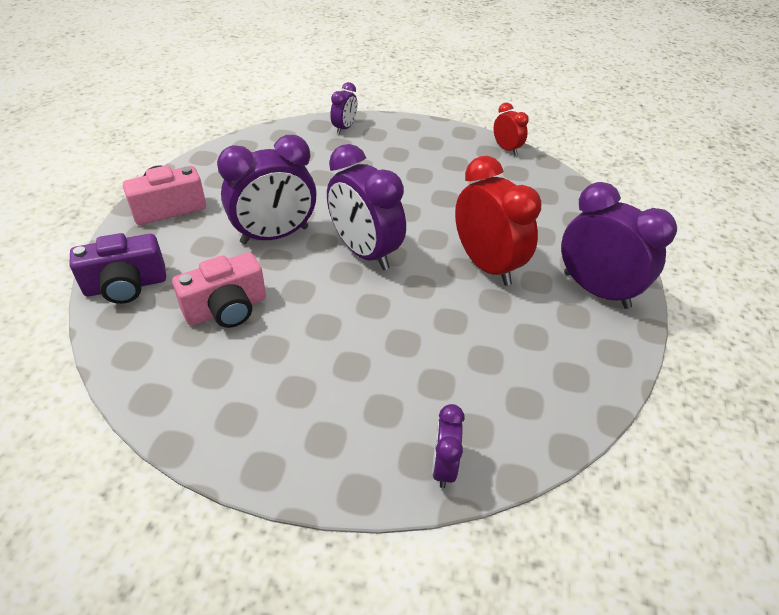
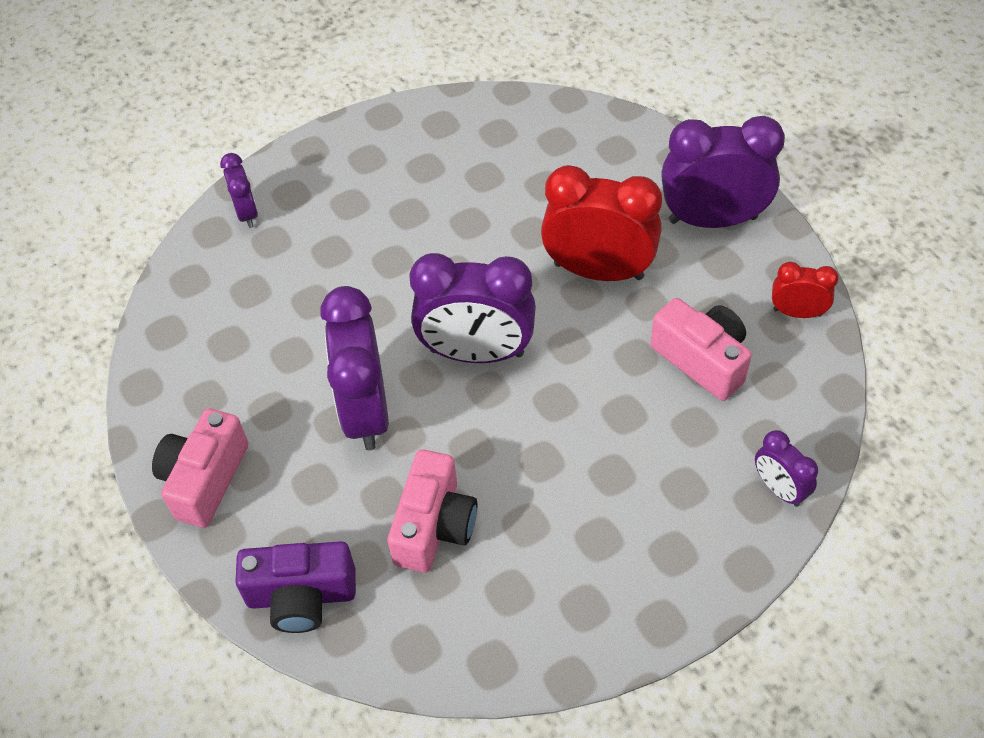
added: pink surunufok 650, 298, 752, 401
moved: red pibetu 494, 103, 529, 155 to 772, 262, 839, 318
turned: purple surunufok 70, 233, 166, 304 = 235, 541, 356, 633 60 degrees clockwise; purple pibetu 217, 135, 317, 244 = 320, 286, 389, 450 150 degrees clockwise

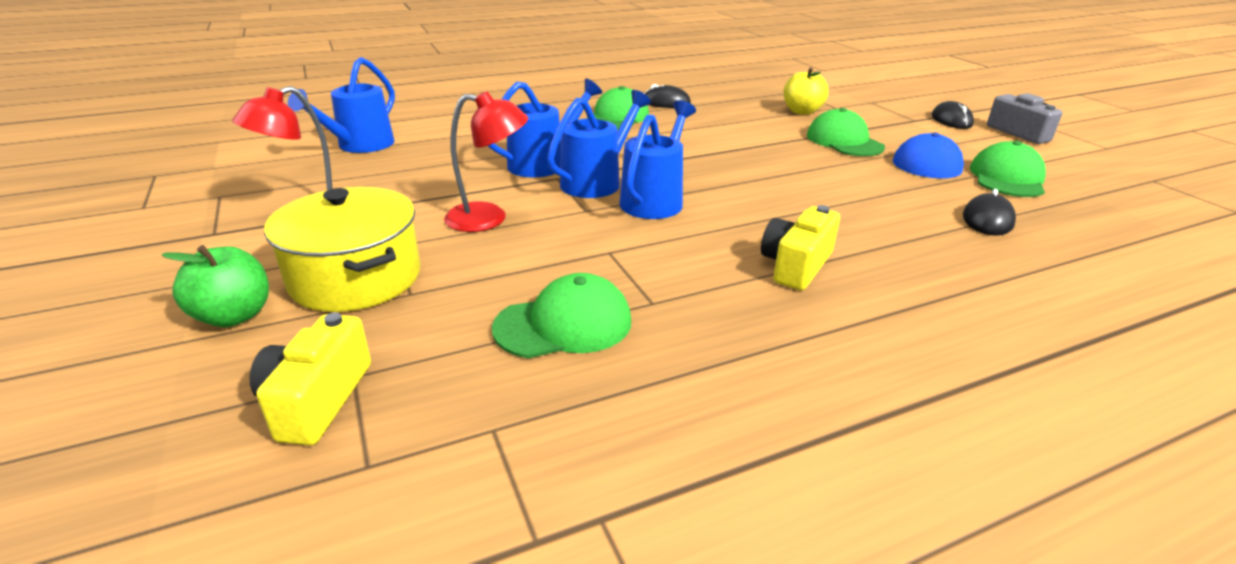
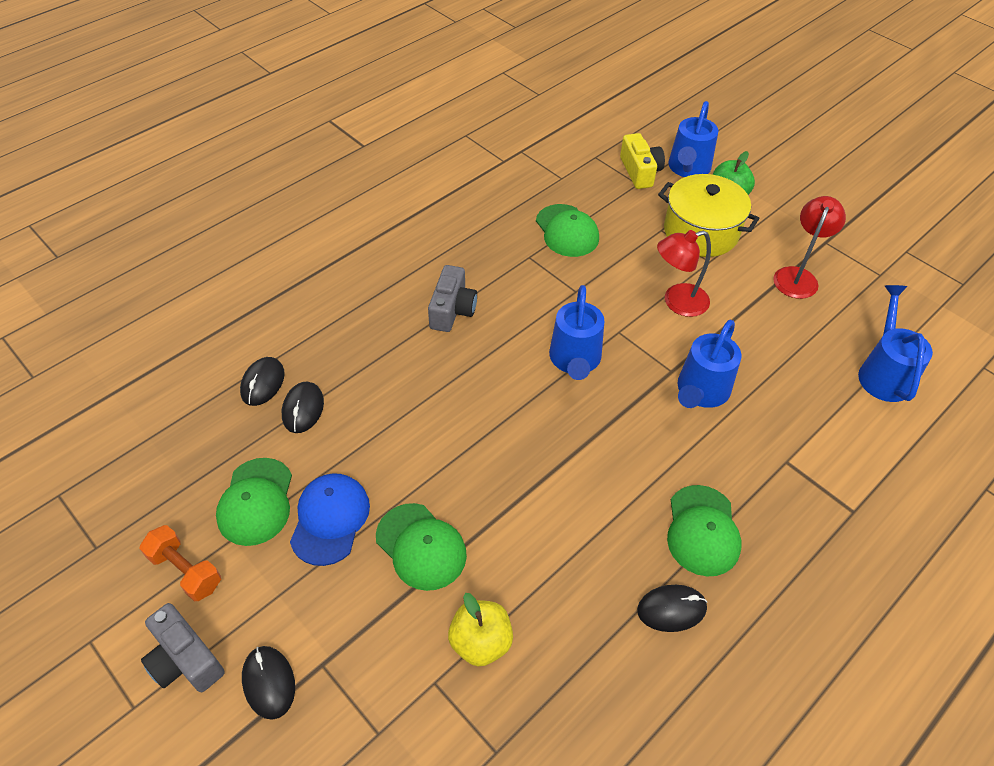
added: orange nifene 140, 525, 221, 601; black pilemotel 240, 357, 285, 406
moved: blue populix 547, 90, 651, 198 to 668, 101, 718, 177
recoloured: yellow surunufok 761, 205, 840, 290 to grey surunufok 428, 265, 477, 332
turned: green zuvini 492, 273, 631, 358 = 536, 204, 599, 257 75 degrees counterclockwise

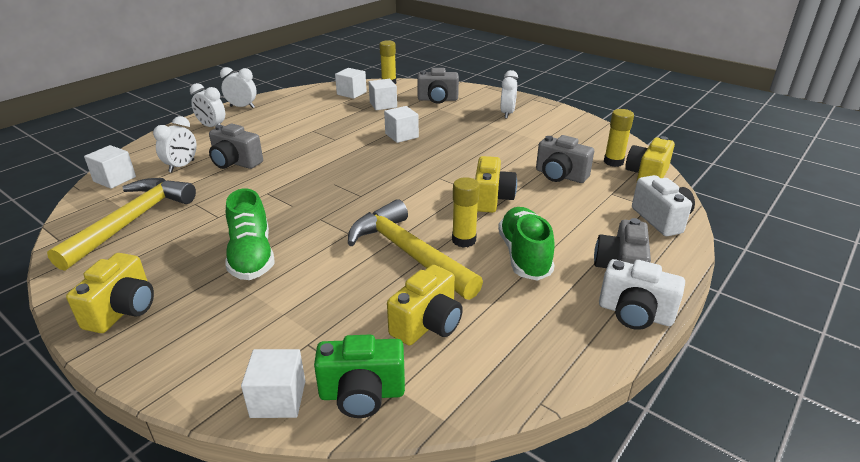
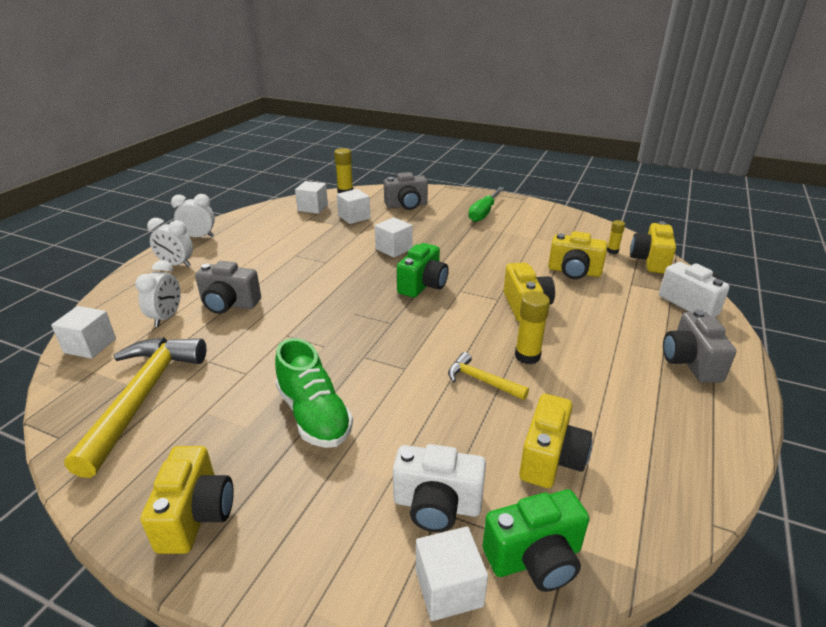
removed: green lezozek 498, 207, 555, 281
added: green surunufok 397, 243, 449, 298
moved: white surunufok 599, 259, 685, 330 to 393, 444, 486, 532
replaced: white pibetu 500, 70, 518, 119 to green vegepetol 468, 187, 504, 222
recoloured: grey surunufok 536, 135, 594, 183 to yellow surunufok 548, 231, 607, 279
resized: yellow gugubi 348, 199, 483, 300 = 448, 352, 529, 400 x0.48; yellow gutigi 604, 109, 634, 167 = 607, 220, 625, 254 x0.60

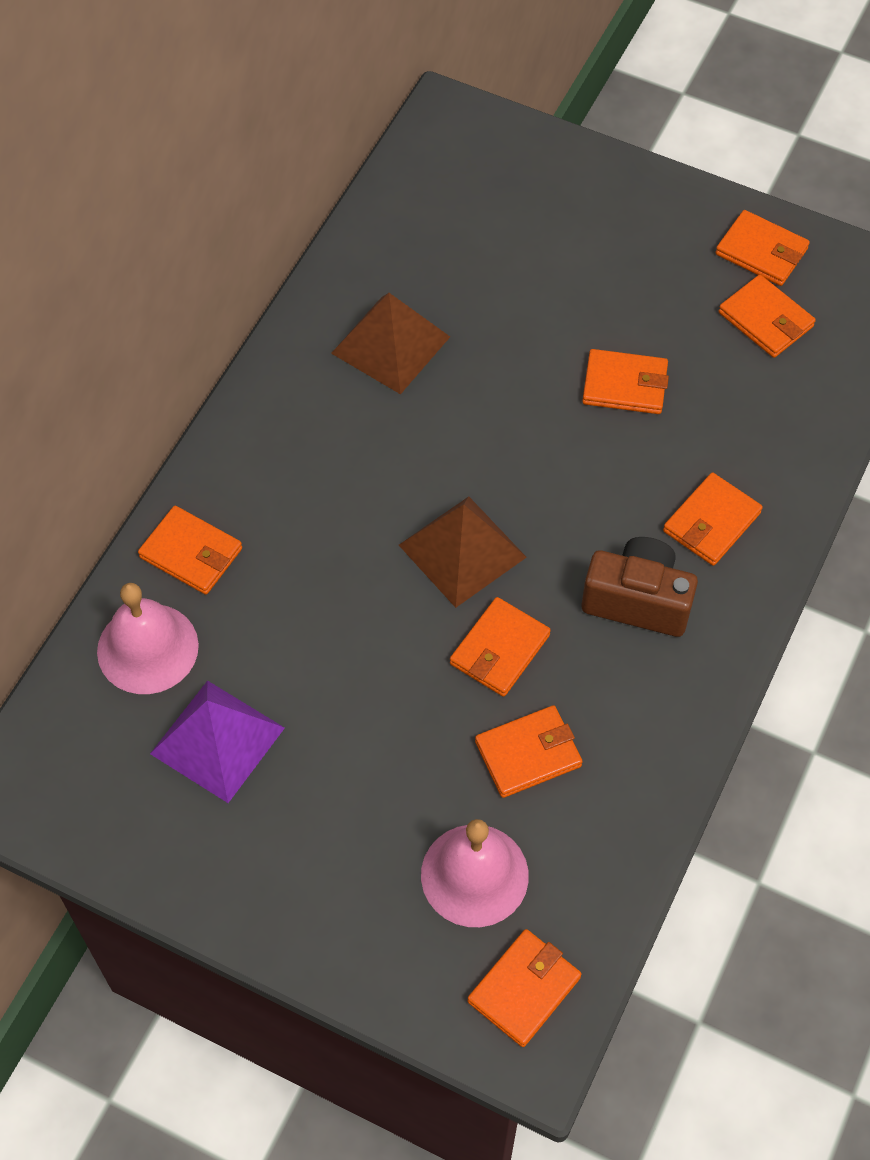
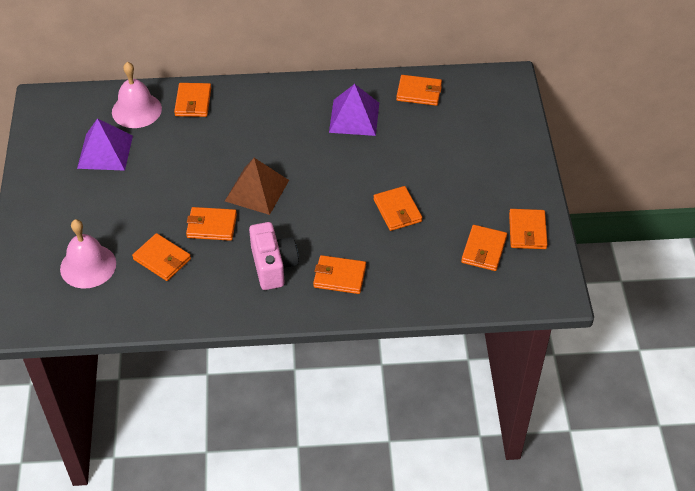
moved: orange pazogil 467, 929, 582, 1047 to 396, 75, 442, 106
recoloured: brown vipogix 331, 293, 450, 394 to purple vipogix 329, 84, 379, 136; brown surunufok 581, 537, 698, 637 to pink surunufok 249, 222, 299, 290

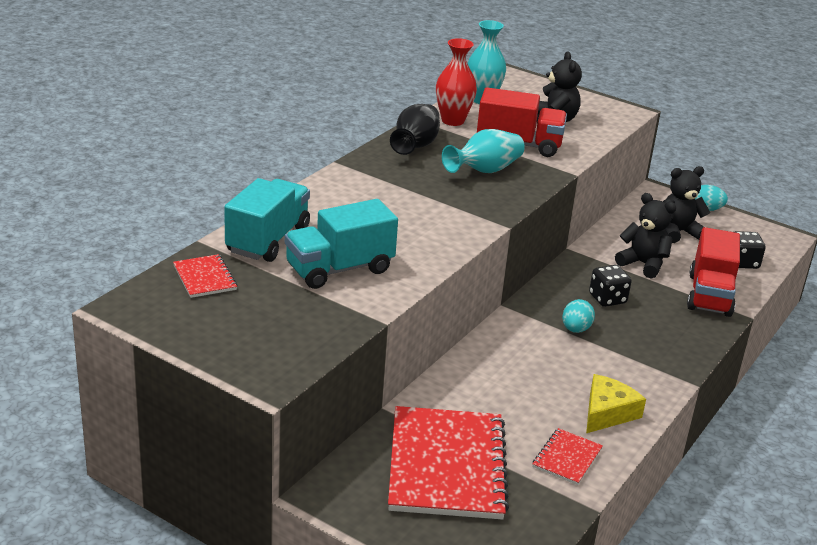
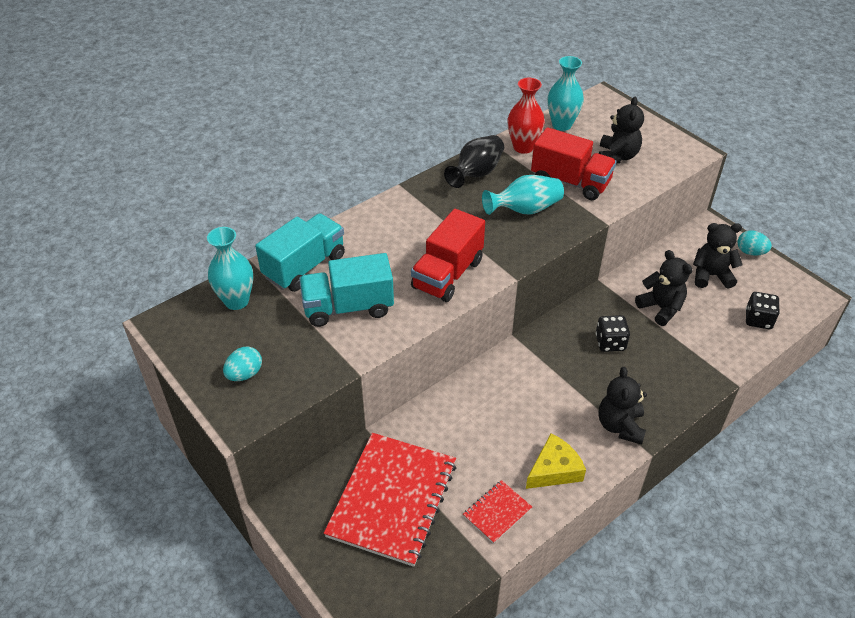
added: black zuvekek 598, 367, 647, 445
moved: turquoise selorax 562, 299, 595, 333 to 223, 347, 262, 381; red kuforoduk 687, 227, 740, 317 to 411, 209, 485, 302
replaced: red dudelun 173, 254, 237, 298 to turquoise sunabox 207, 227, 253, 310

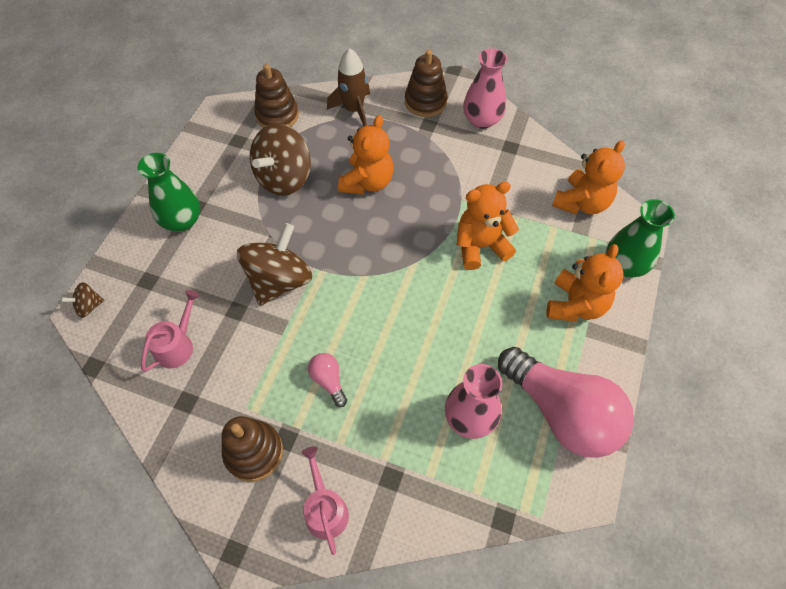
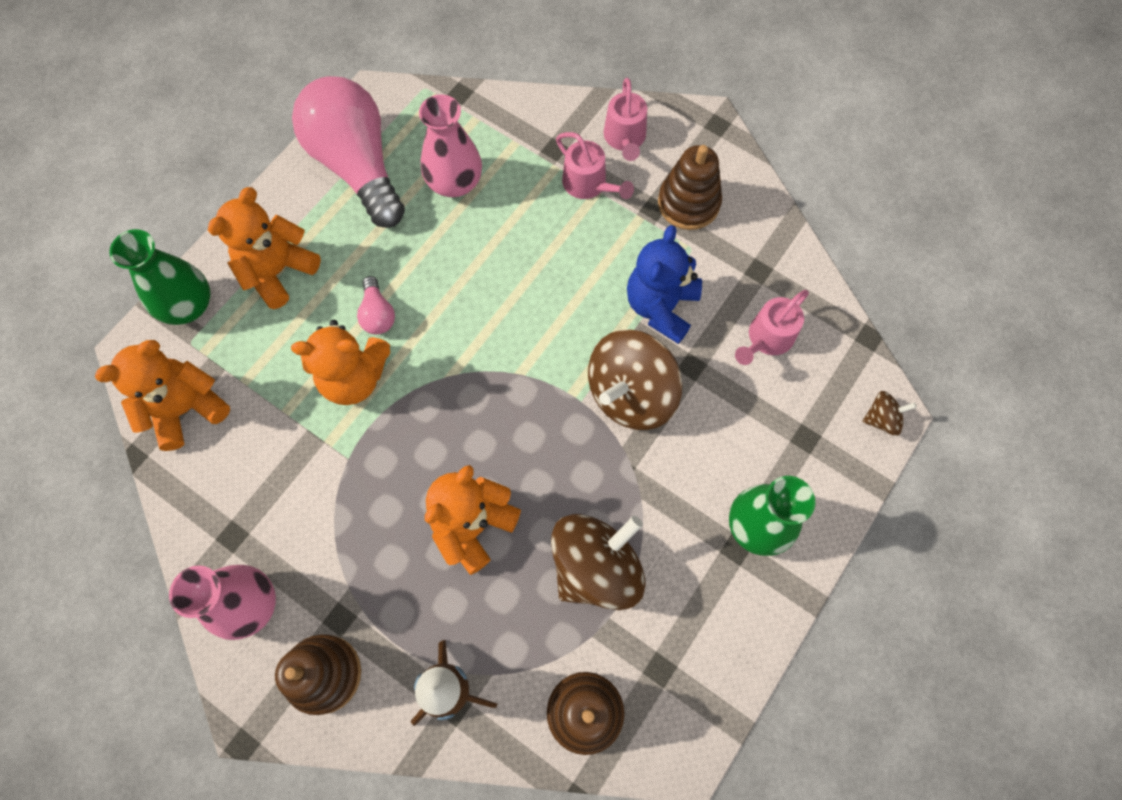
added: pink populix 556, 132, 634, 199; blue zuvekek 627, 225, 702, 344
moved: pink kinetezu 308, 353, 347, 407 to 357, 276, 395, 334

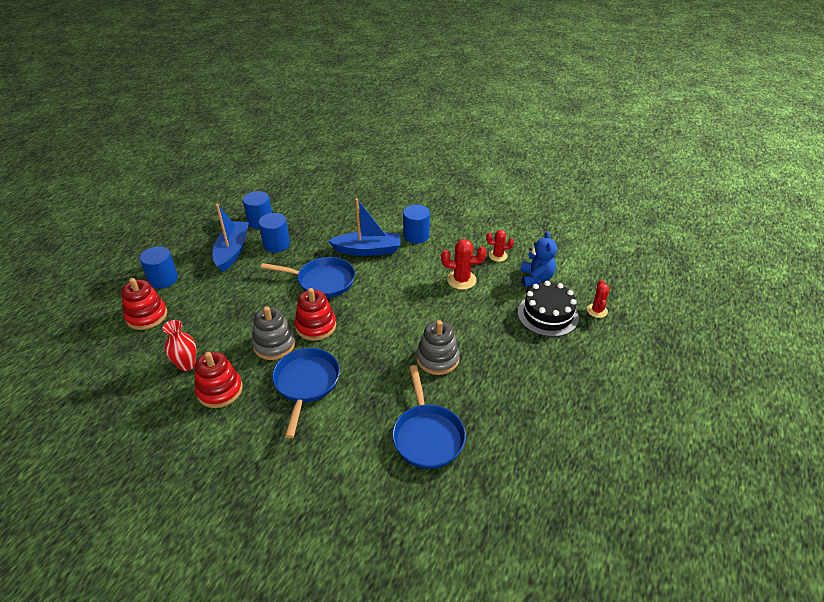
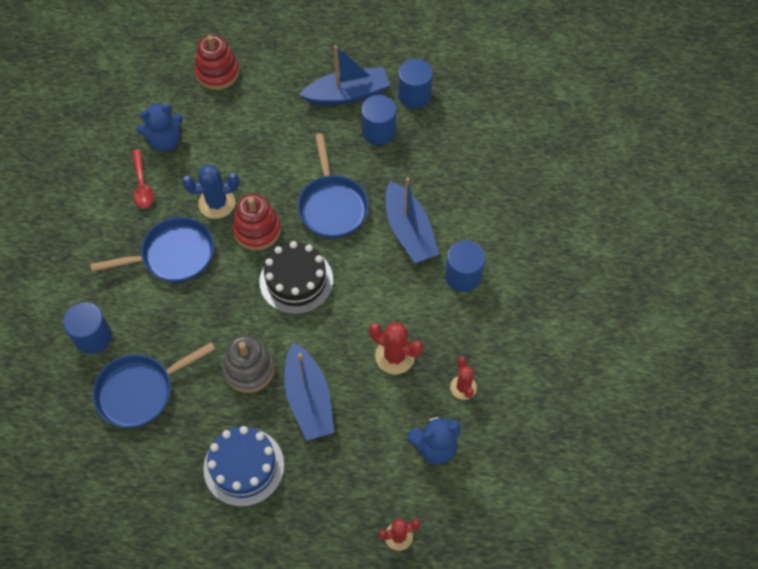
added: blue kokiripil 203, 426, 284, 507; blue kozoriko 284, 342, 334, 441
moved: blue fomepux 139, 246, 178, 289 to 63, 302, 112, 354; black kokiripil 518, 281, 579, 337 to 259, 241, 333, 314
replaced: red sunabox 162, 320, 196, 371 to blue zuvekek 136, 103, 183, 152; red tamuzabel 195, 352, 243, 408 to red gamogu 132, 149, 154, 208; grey tamuzabel 252, 306, 295, 360 to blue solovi 182, 164, 240, 219
turned: red solovi 441, 239, 486, 290 = 369, 322, 423, 374 45 degrees counterclockwise

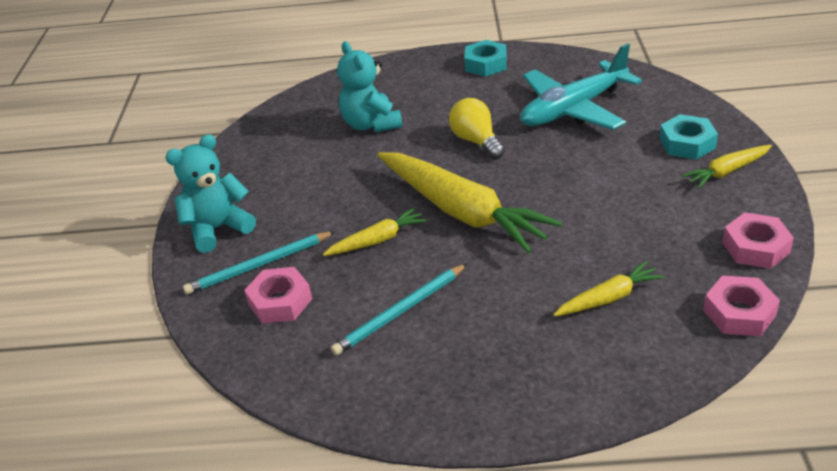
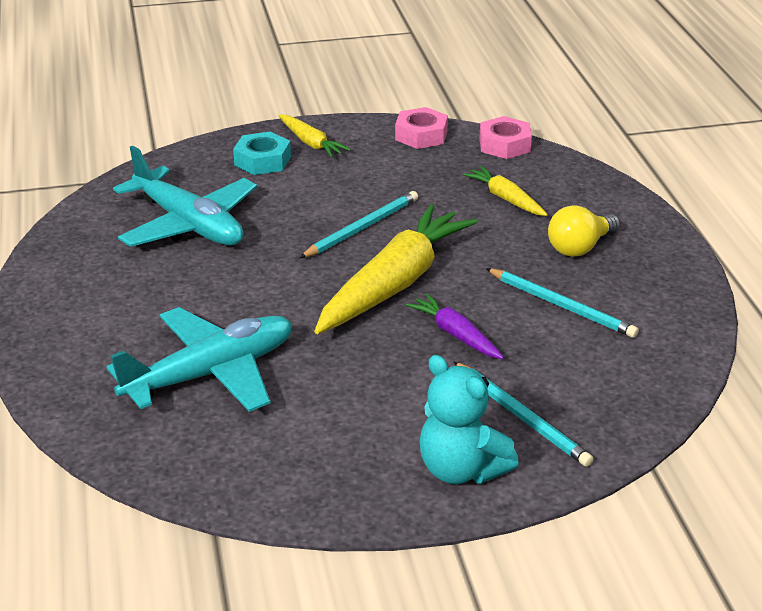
removed: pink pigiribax 244, 267, 312, 323; turquoise pigiribax 464, 40, 507, 77
added: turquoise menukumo 299, 191, 418, 258
moved: yellow kinetezu 449, 98, 505, 159 to 548, 205, 620, 257
replaced: turquoise zuvekek 337, 41, 403, 132 to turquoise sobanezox 107, 307, 292, 412
recoloured: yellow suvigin 323, 207, 427, 256 to purple suvigin 406, 294, 504, 359

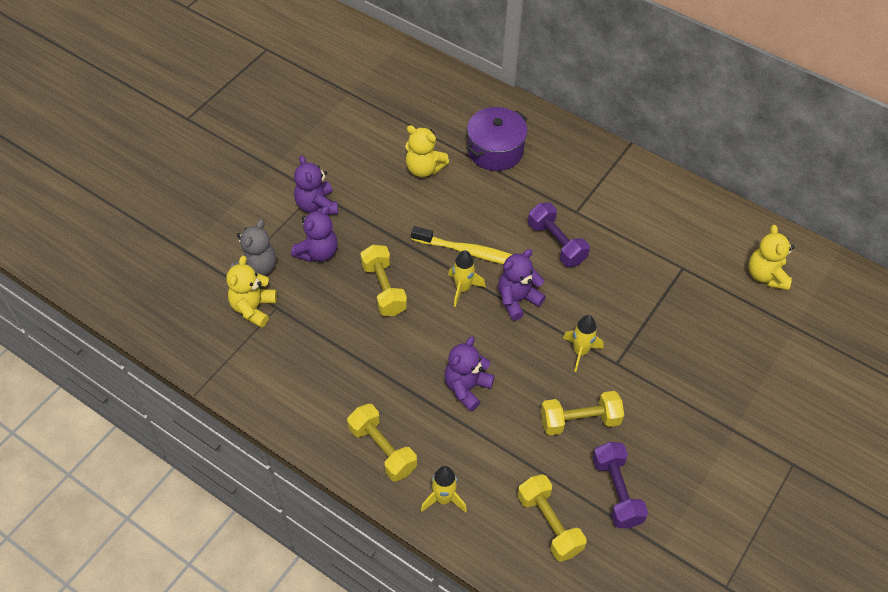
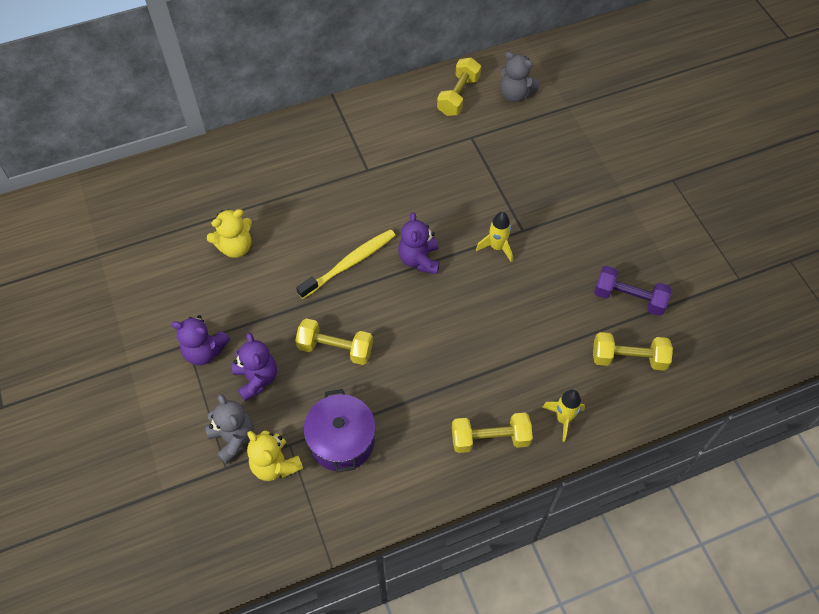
removed: purple zuvekek 444, 336, 495, 411; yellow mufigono 448, 250, 485, 307; purple nifene 528, 203, 590, 267
moved: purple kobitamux 466, 107, 528, 171 to 304, 389, 375, 473; yellow nifene 541, 391, 624, 435 to 437, 57, 481, 116
recoloured: yellow zuvekek 749, 225, 794, 290 to grey zuvekek 500, 52, 540, 102

